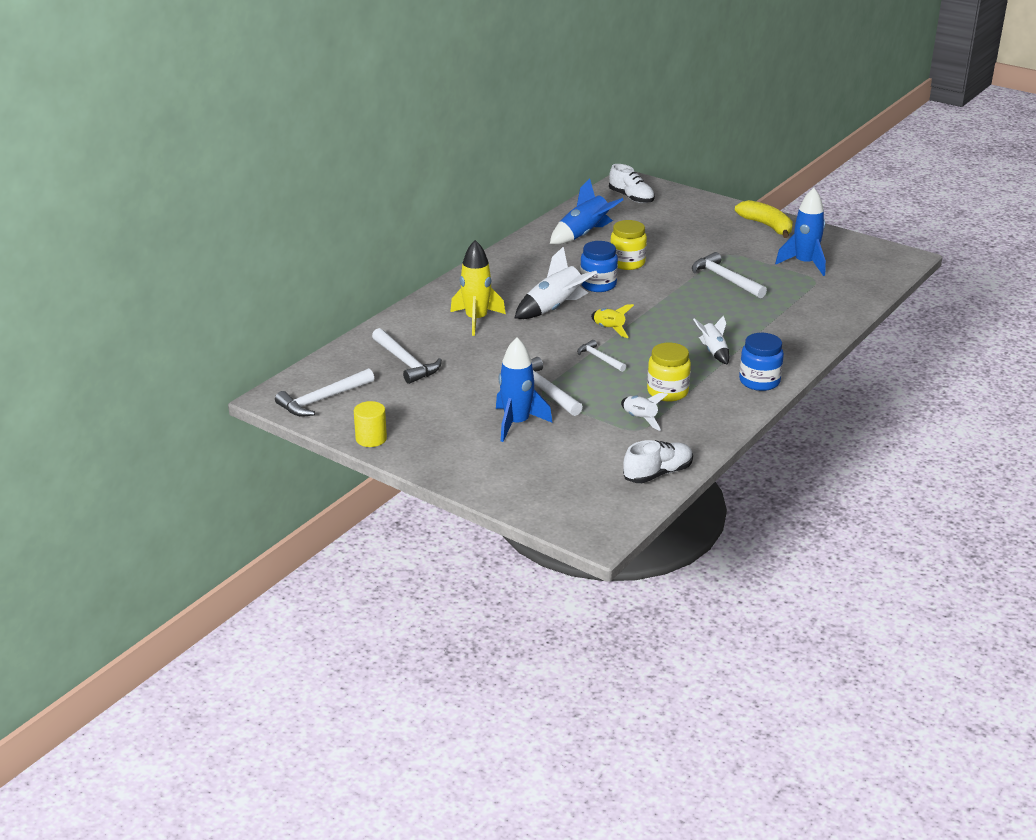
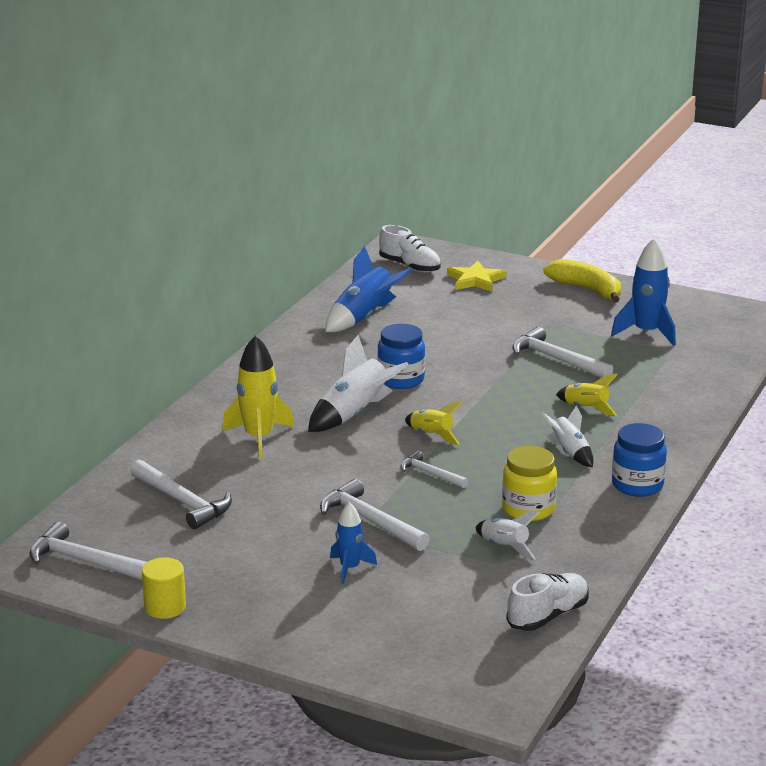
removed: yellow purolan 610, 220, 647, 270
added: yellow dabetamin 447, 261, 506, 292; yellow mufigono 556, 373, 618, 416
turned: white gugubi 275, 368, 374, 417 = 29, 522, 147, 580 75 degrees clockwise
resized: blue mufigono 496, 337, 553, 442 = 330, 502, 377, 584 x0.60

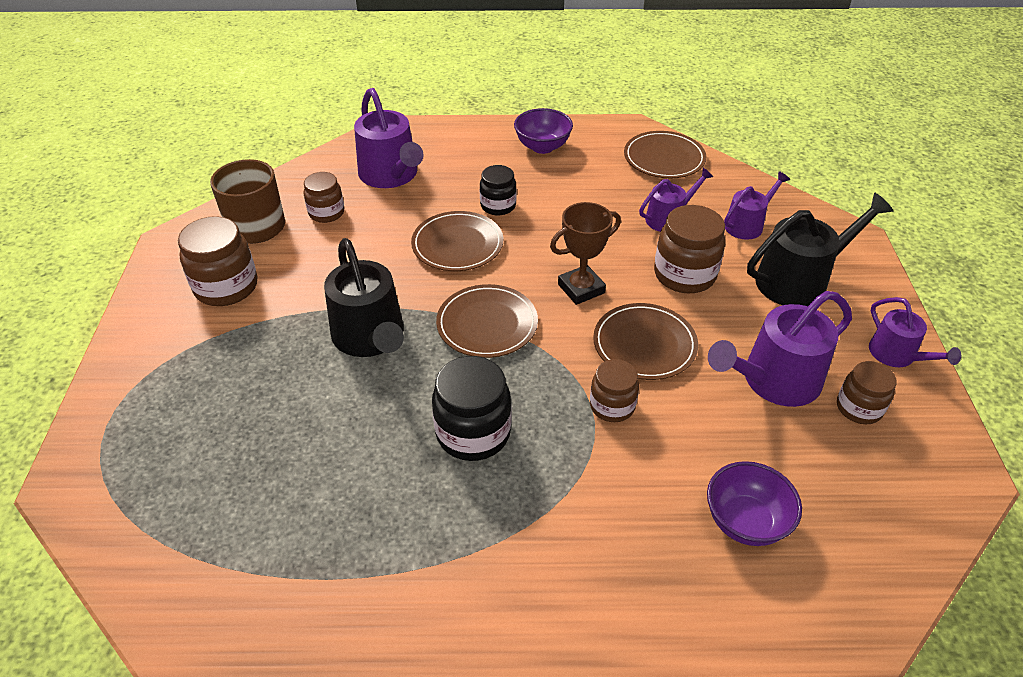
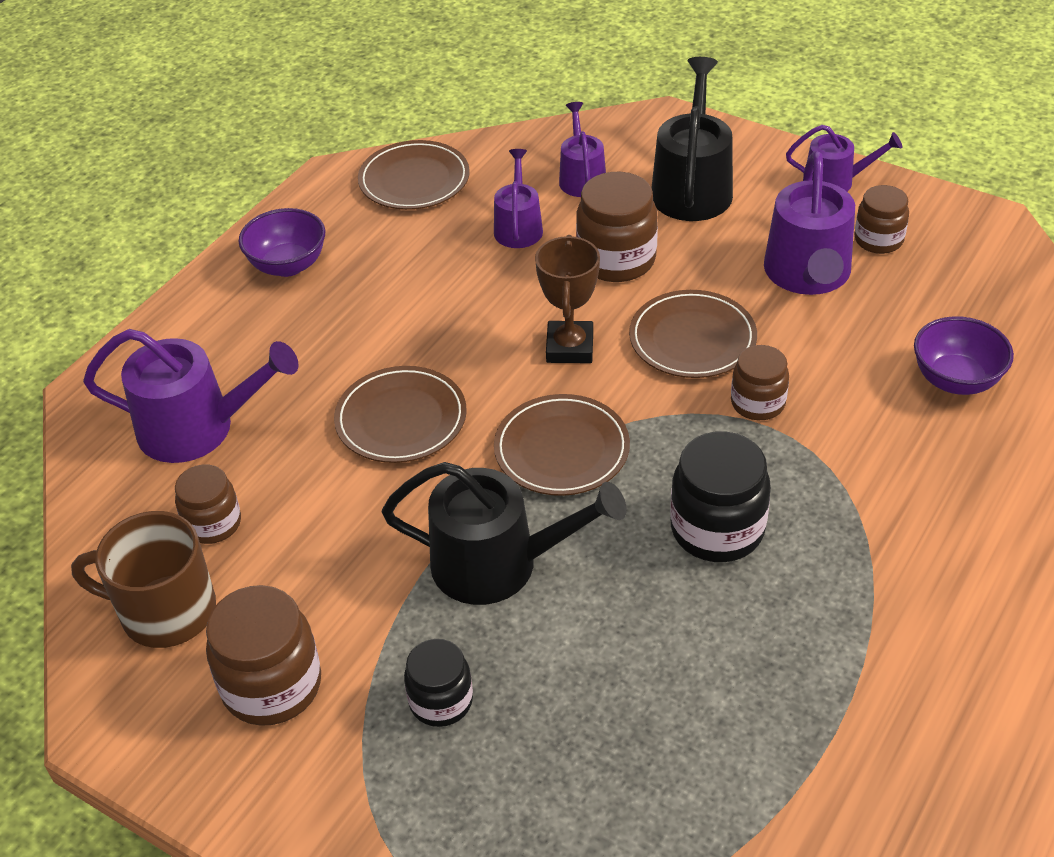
moved: black purolan 480, 165, 517, 215 to 404, 639, 473, 727

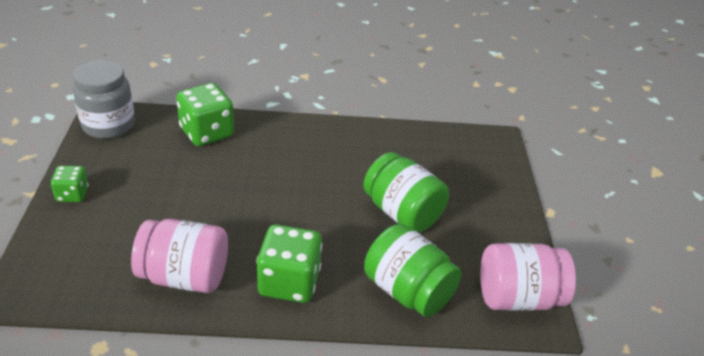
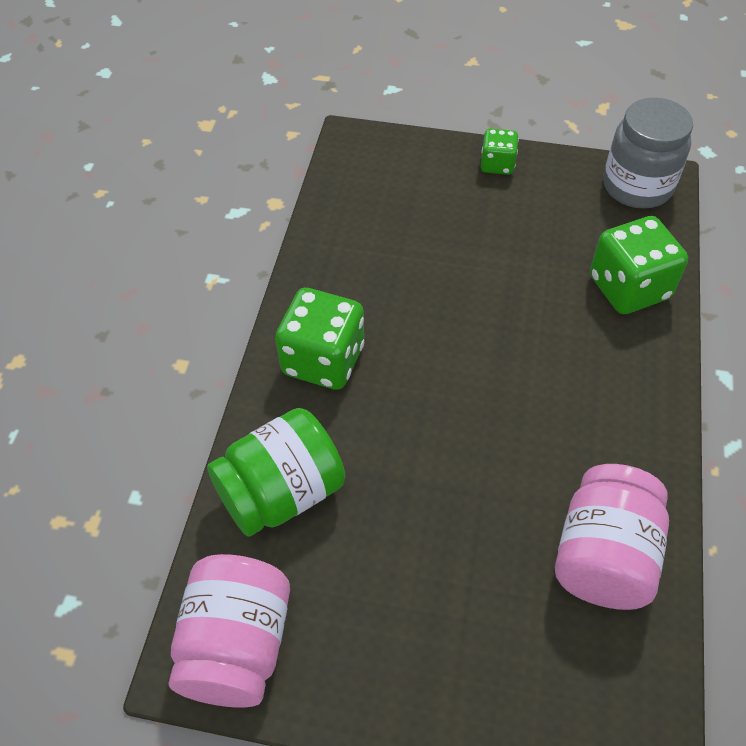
removed: green purolan 363, 152, 449, 233
moved: pink purolan 131, 219, 228, 293 to 555, 464, 669, 610

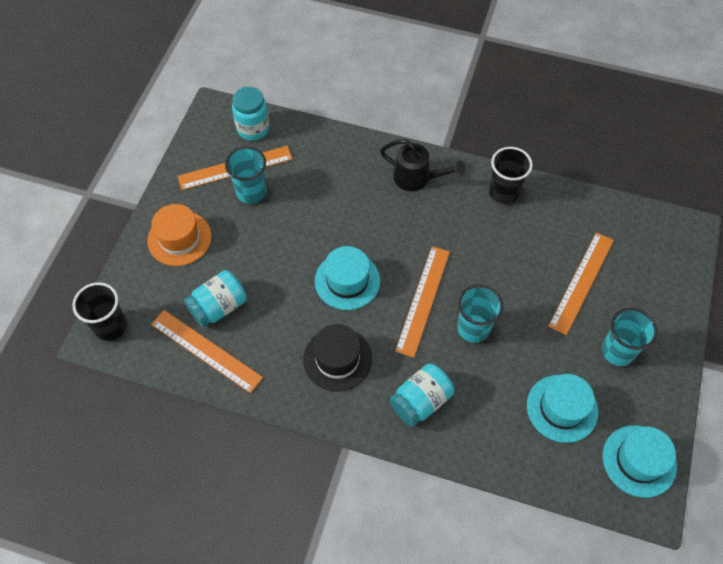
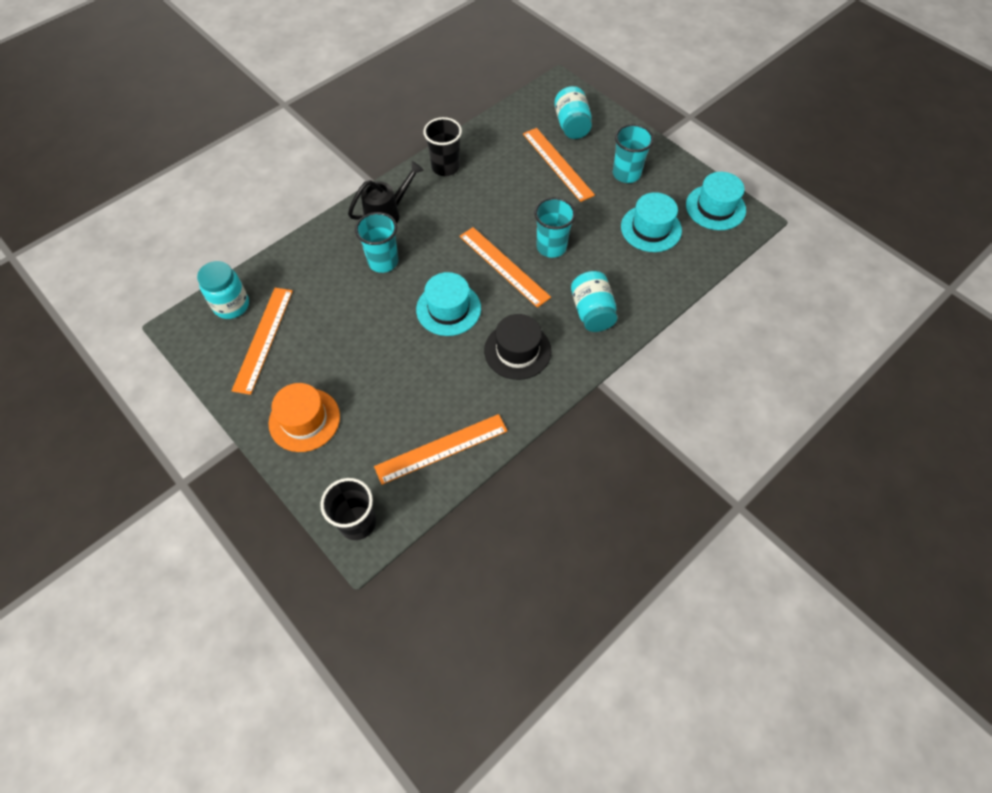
moved: turquoise purolan 184, 270, 247, 327 to 554, 86, 592, 139; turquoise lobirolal 225, 147, 267, 204 to 355, 212, 398, 273

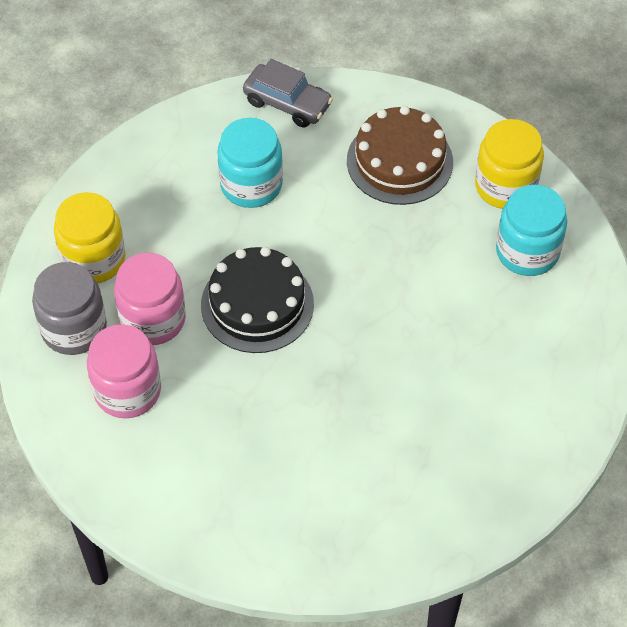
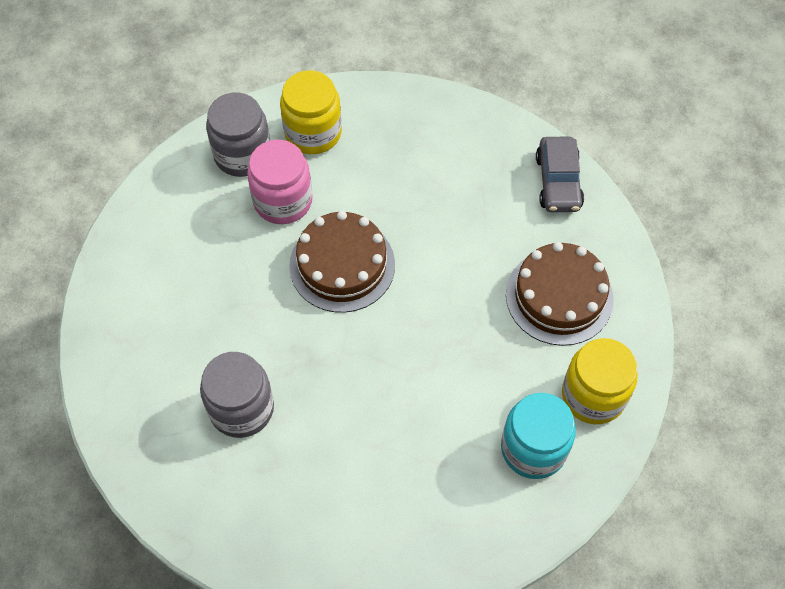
removed: pink purolan 87, 324, 161, 418; turquoise purolan 217, 118, 283, 208
added: grey purolan 200, 352, 274, 438
recoloured: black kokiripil 201, 247, 314, 353 to brown kokiripil 289, 211, 395, 313

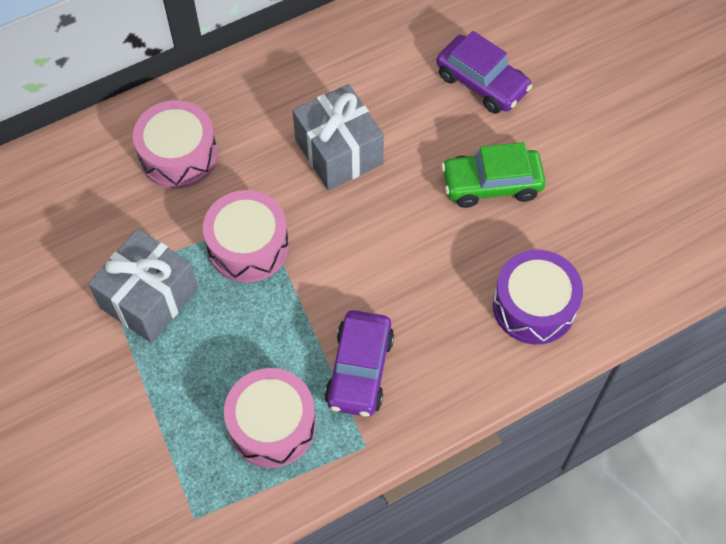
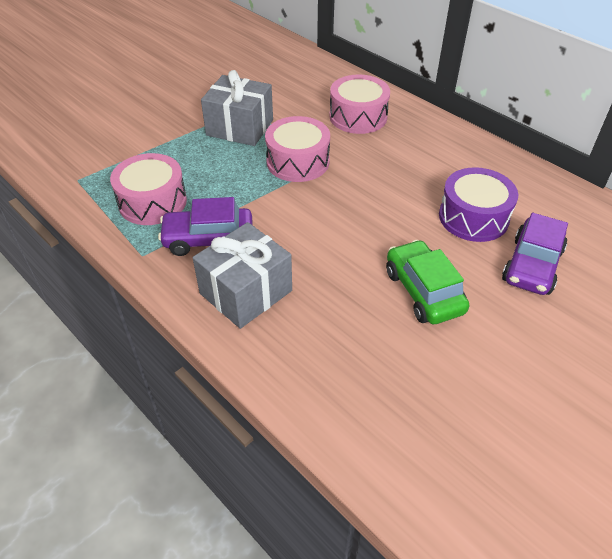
moved: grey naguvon 292, 84, 384, 190 to 193, 222, 292, 329; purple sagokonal 493, 250, 583, 345 to 439, 167, 518, 242

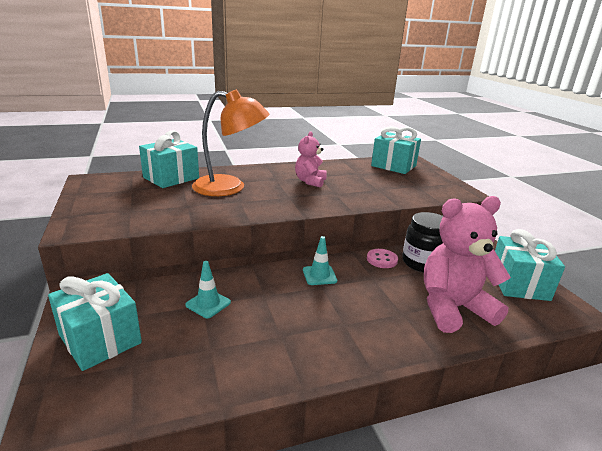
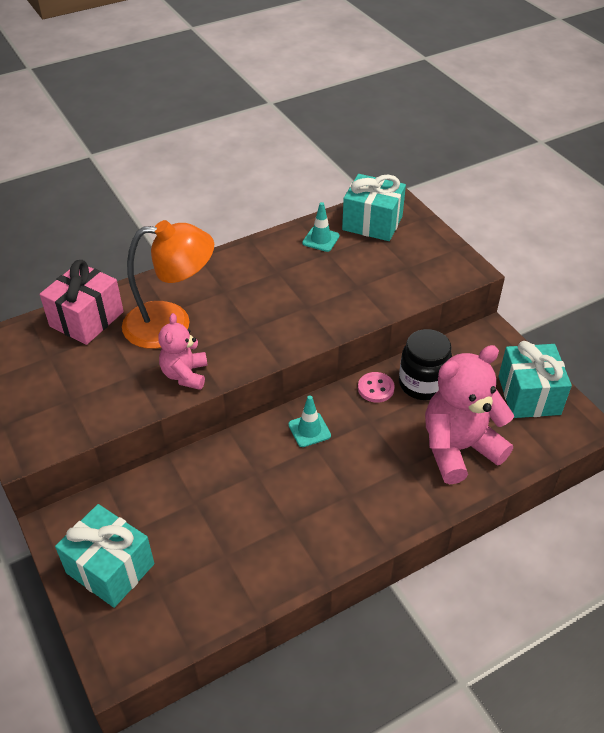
moved: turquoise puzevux 185, 261, 231, 318 to 302, 202, 340, 252; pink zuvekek 295, 131, 327, 188 to 158, 313, 208, 390
recoloured: turquoise naguvon 139, 130, 199, 188 to pink naguvon 40, 260, 124, 345

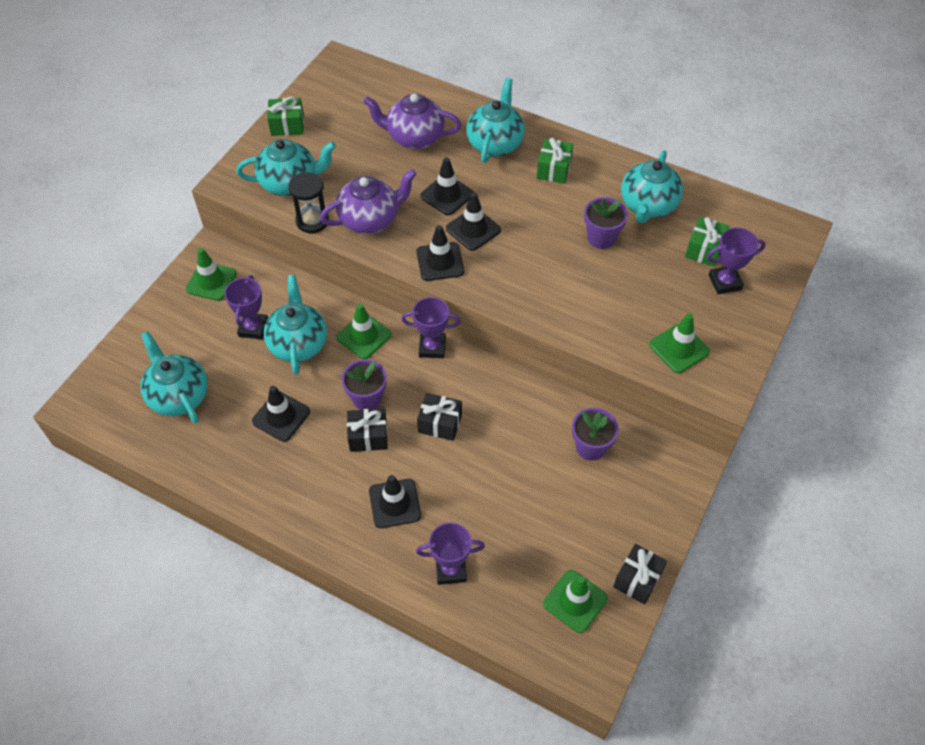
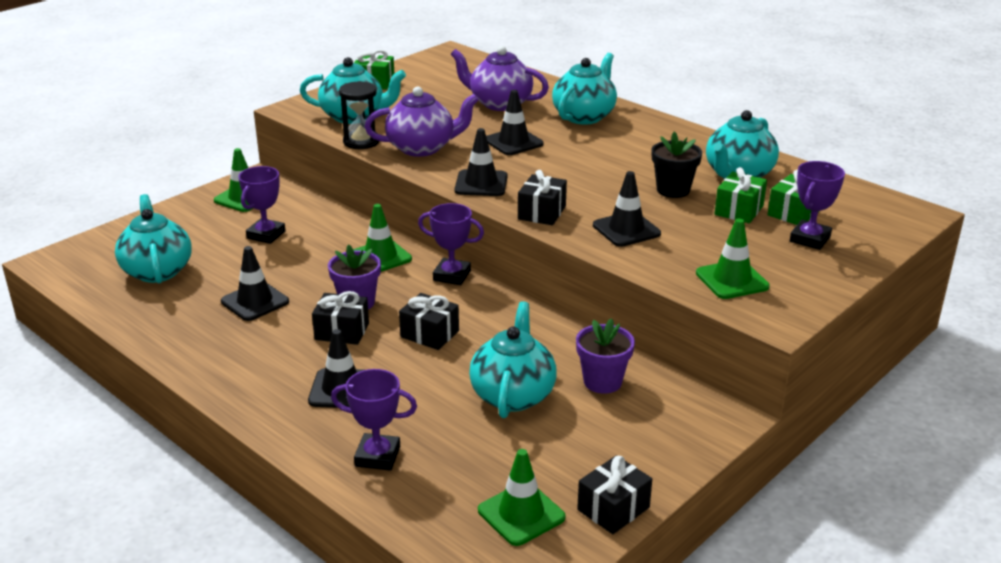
added: black naguvon 518, 170, 567, 225
moved: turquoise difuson 263, 275, 327, 375 to 469, 301, 557, 418; black puzevux 446, 192, 501, 251 to 593, 171, 661, 247; green naguvon 537, 138, 573, 184 to 715, 167, 767, 223
recoloured: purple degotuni 584, 197, 628, 249 to black degotuni 652, 132, 702, 198
turned: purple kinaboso 707, 228, 766, 294 = 790, 161, 845, 250 60 degrees counterclockwise

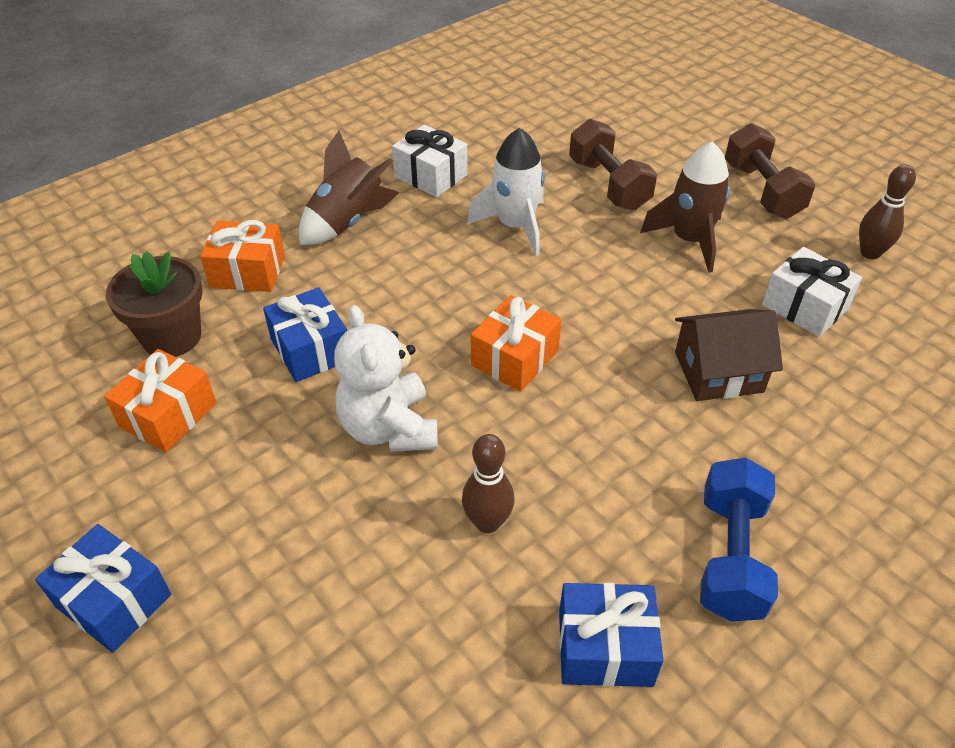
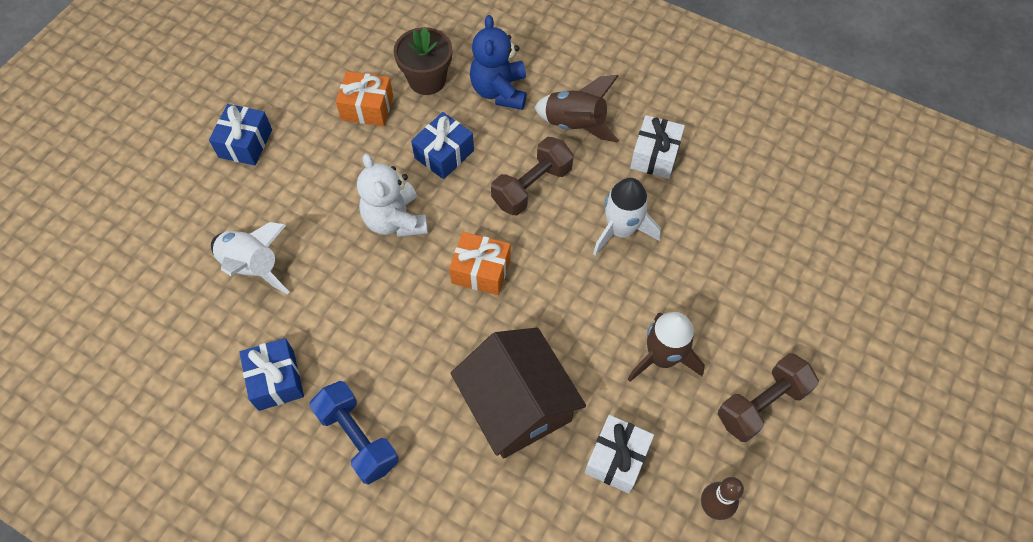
removed: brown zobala 462, 434, 515, 533
added: white mufigono 211, 222, 289, 294
moved: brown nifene 569, 119, 657, 210 to 491, 137, 574, 215
replaced: orange naguvon 200, 220, 285, 292 to blue zuvekek 470, 15, 527, 110
turned: white zuvekek 334, 305, 438, 452 = 357, 154, 428, 237 75 degrees counterclockwise; blue nifene 700, 457, 778, 622 = 309, 381, 398, 485 60 degrees clockwise
resized: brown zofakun 675, 309, 783, 401 = 451, 328, 586, 459 x1.53

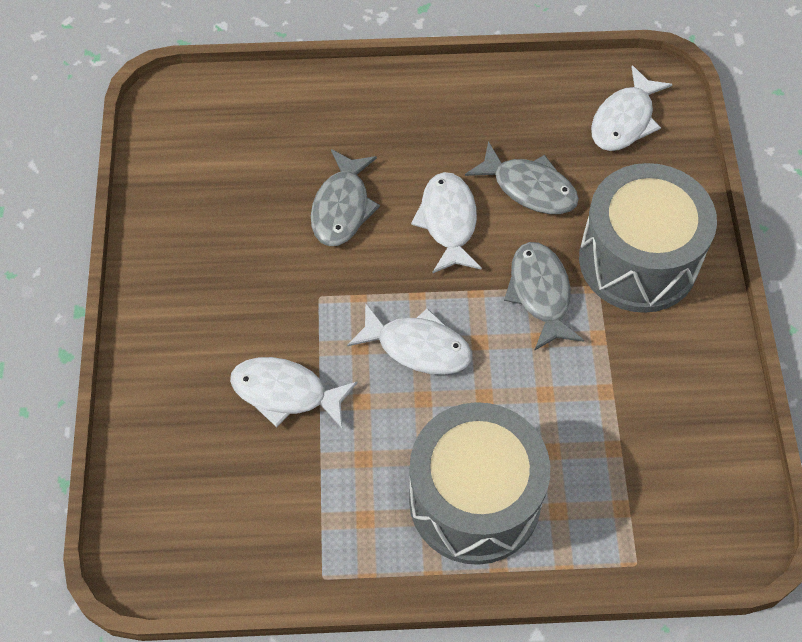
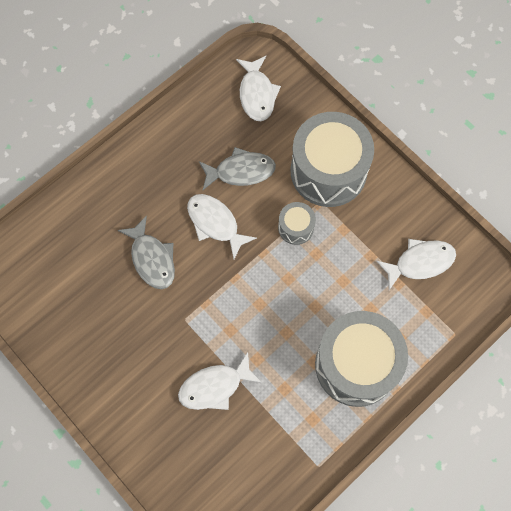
moved: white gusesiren 347, 303, 472, 375 to 376, 239, 456, 290
replaced: grey gusesiren 504, 242, 584, 351 to grey sagokonal 278, 202, 316, 245

